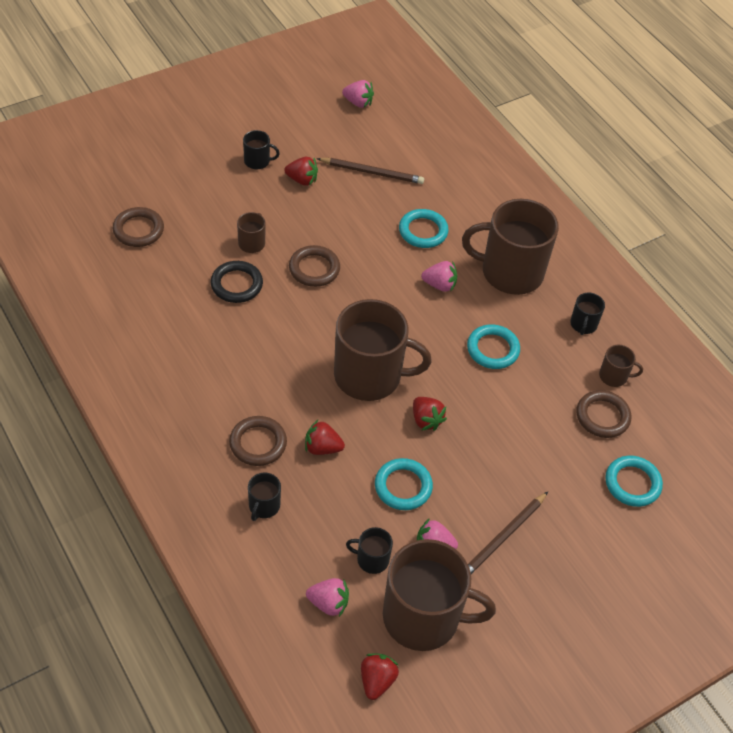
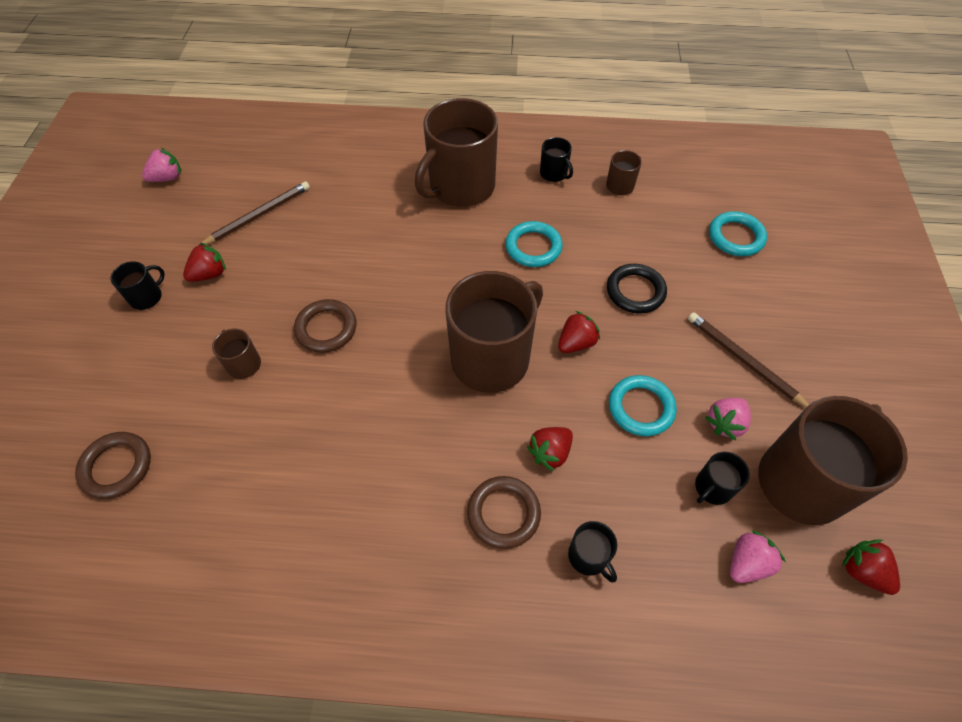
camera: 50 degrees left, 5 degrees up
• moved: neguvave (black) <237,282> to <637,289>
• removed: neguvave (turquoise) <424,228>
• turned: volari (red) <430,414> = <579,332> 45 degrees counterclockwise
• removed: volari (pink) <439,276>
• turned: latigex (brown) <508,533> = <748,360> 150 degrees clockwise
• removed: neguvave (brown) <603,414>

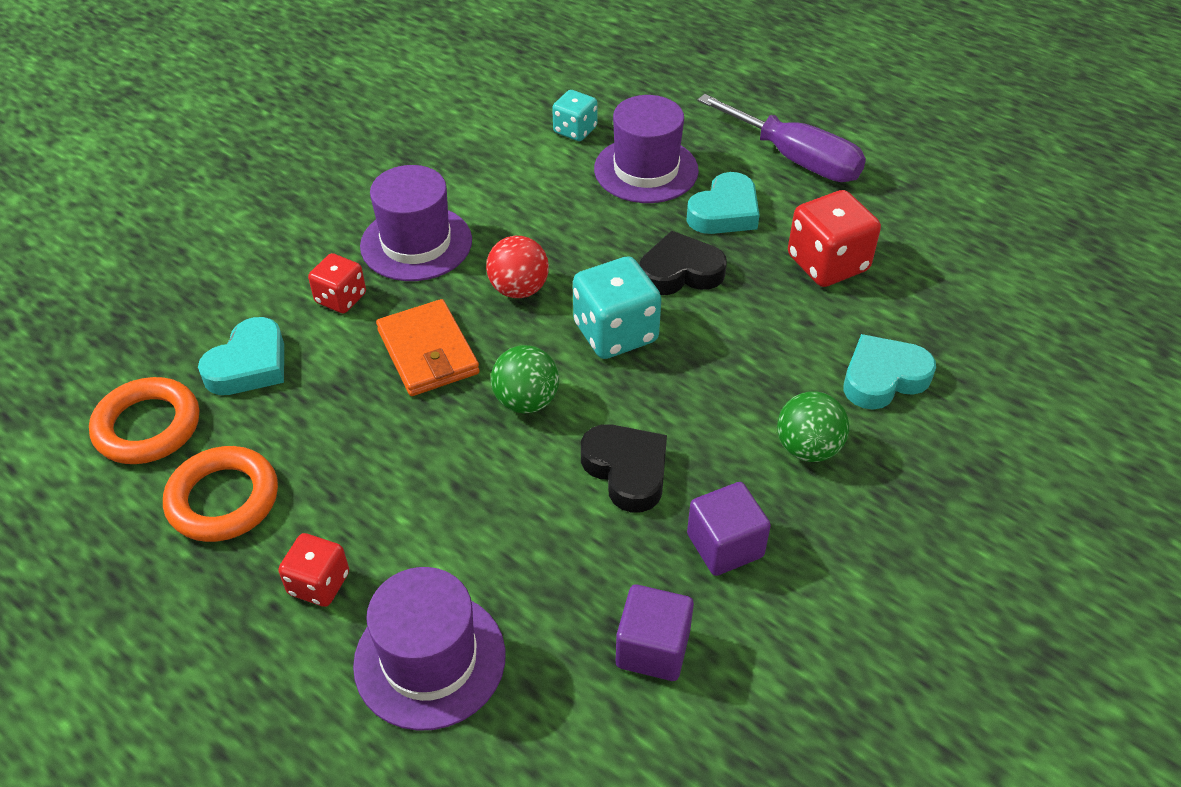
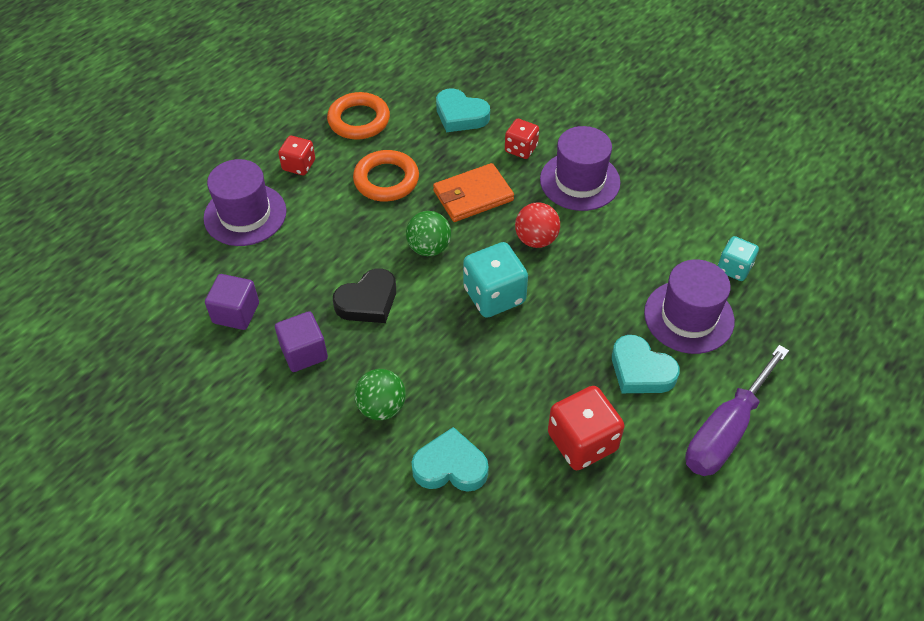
camera: 90 degrees right, 5 degrees up
• moved: neguvave (orange) <144,420> to <386,176>
• removed: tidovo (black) <683,263>
• turned: tidovo (turquoise) <890,372> = <450,459> 60 degrees counterclockwise

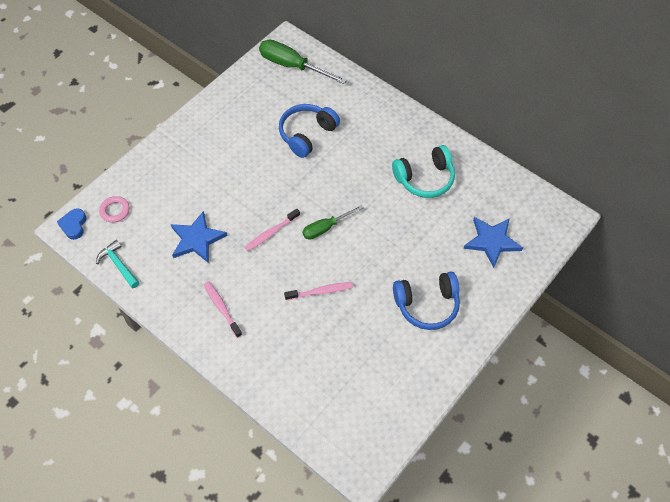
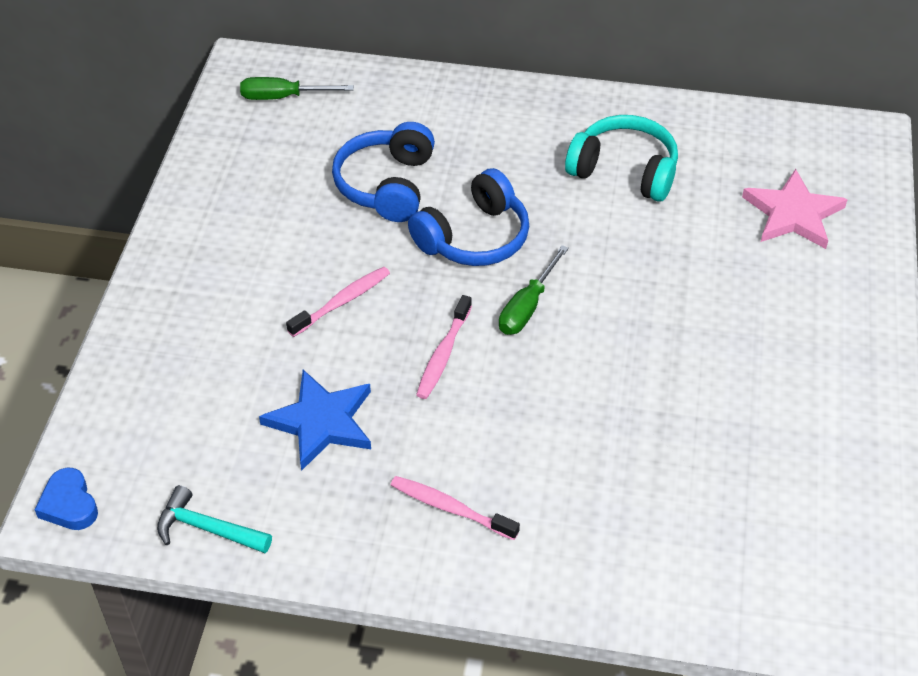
camera: 30 degrees left, 10 degrees down
• removed: neguvave (pink) <114,209>
• resized: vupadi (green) <303,62> = <297,88> x0.62
• moved: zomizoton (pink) <318,291> to <338,302>
• turned: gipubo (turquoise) <423,171> = <621,158> 105 degrees counterclockwise
• moved: gipubo (blue) <426,301> to <468,217>
• recoloured: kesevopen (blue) <493,242> to kesevopen (pink) <795,209>

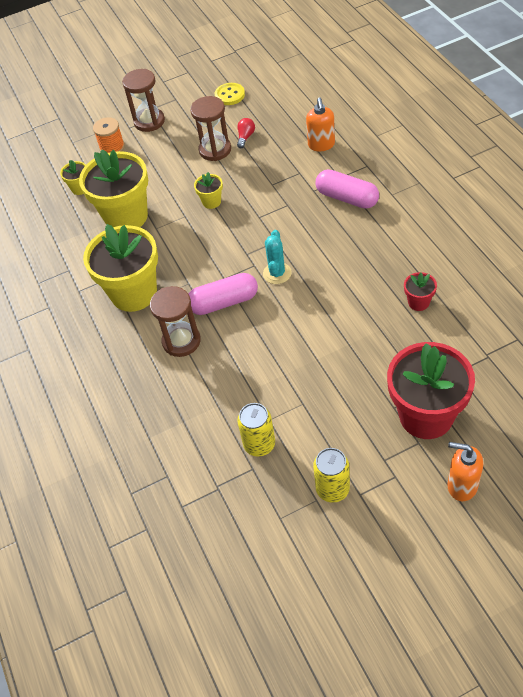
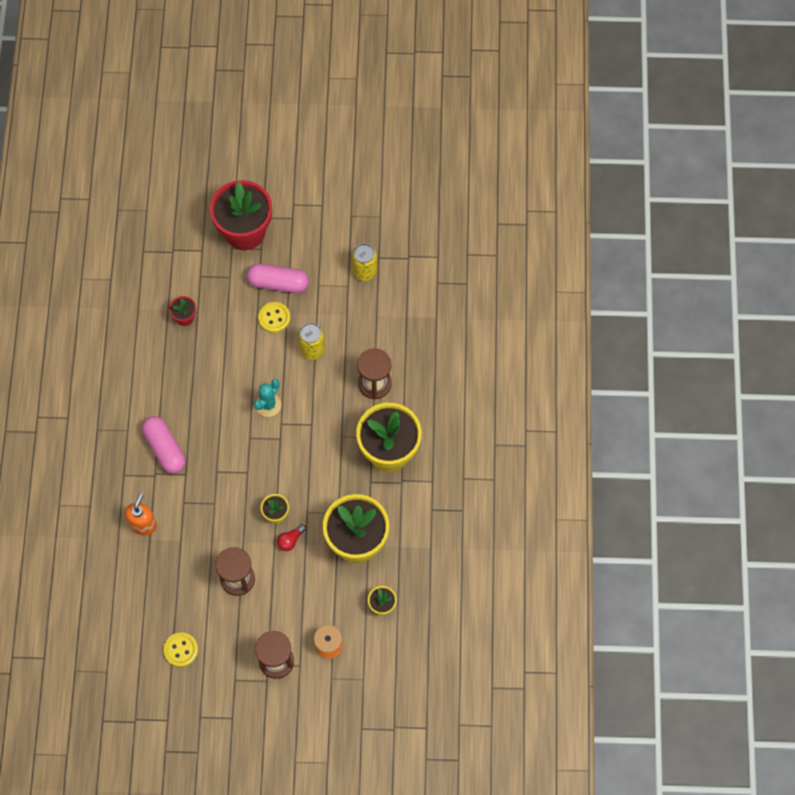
camera: 160 degrees left, 15 degrees up
• moved: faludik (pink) <223,294> to <277,278>
• moved: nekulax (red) <246,133> to <291,537>
• moved: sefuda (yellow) <331,475> to <311,341>
• removed: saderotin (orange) <465,472>
• added: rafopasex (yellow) <274,317>

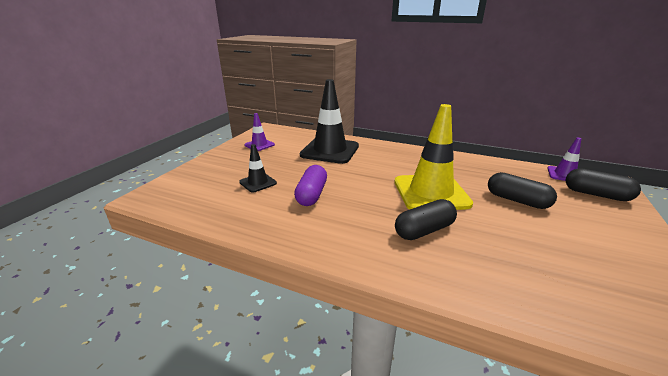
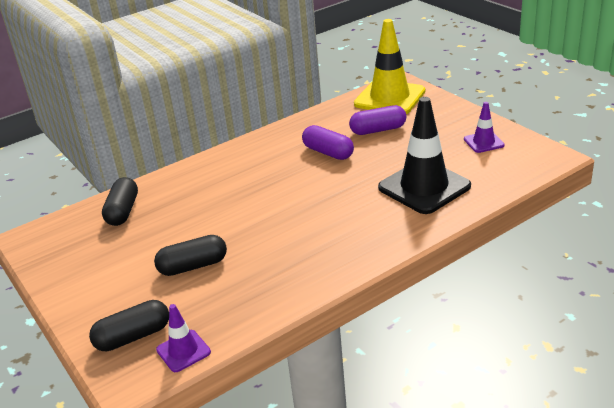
camera: 125 degrees right, 5 degrees up
• replaced: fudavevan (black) <258,168> to faludik (purple) <377,120>
• moved: fudavevan (yellow) <433,157> to <389,66>
• moved: faludik (black) <426,219> to <120,201>

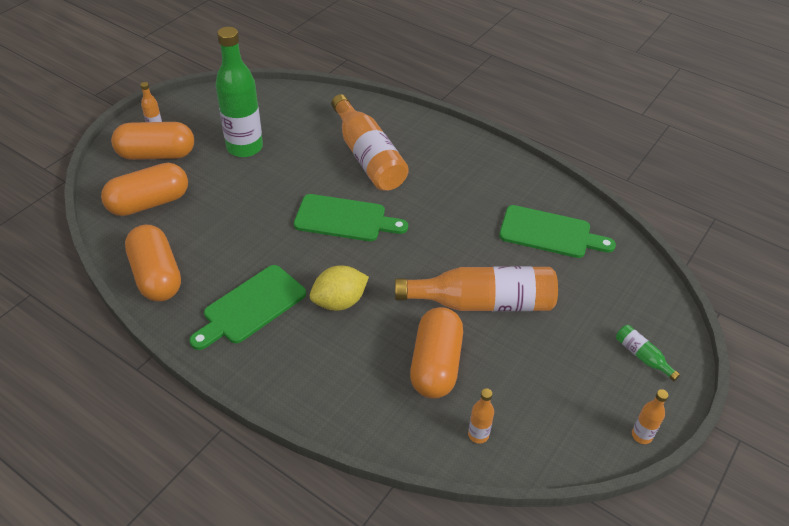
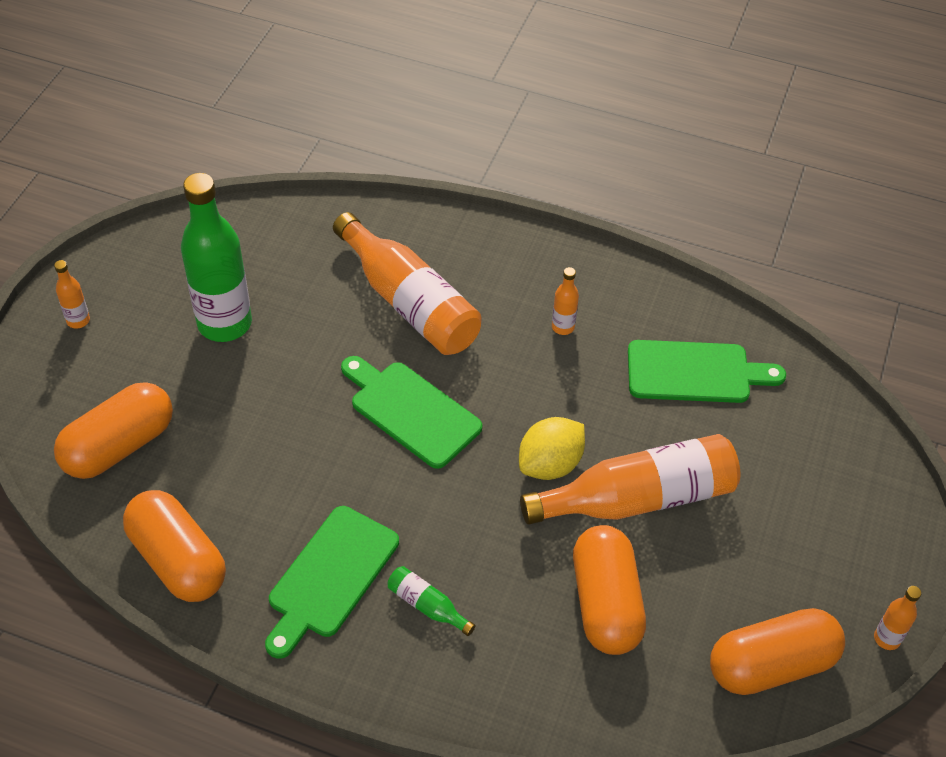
camera: 15 degrees left, 5 degrees up
• moved: faludik (orange) <152,141> to <777,651>
• turned: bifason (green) <351,217> = <411,412> 135 degrees counterclockwise
• moved: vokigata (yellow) <339,288> to <552,448>
• moved: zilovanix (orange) <481,415> to <565,301>
• moved: zilovanix (green) <648,353> to <431,601>

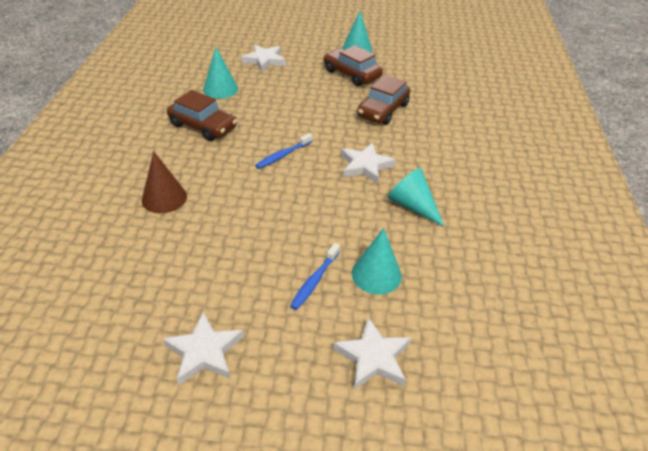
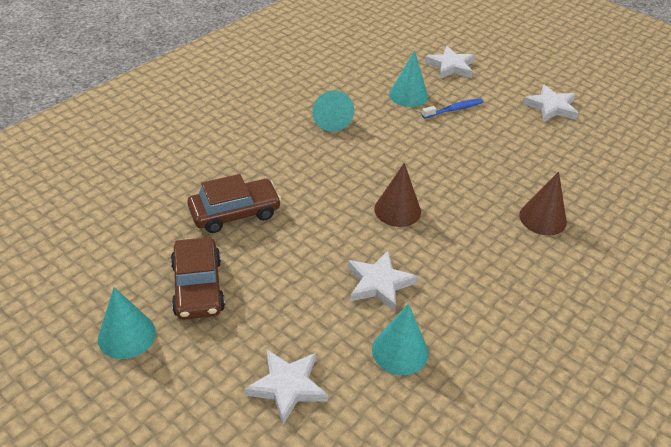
camera: 145 degrees left, 0 degrees up
• removed: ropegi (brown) <202,115>
• replaced: zomizoton (blue) <284,151> to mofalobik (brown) <397,195>
• moved: kesevopen (white) <368,163> to <383,281>

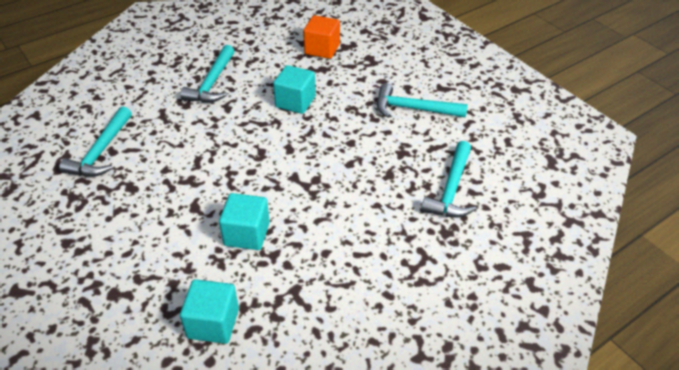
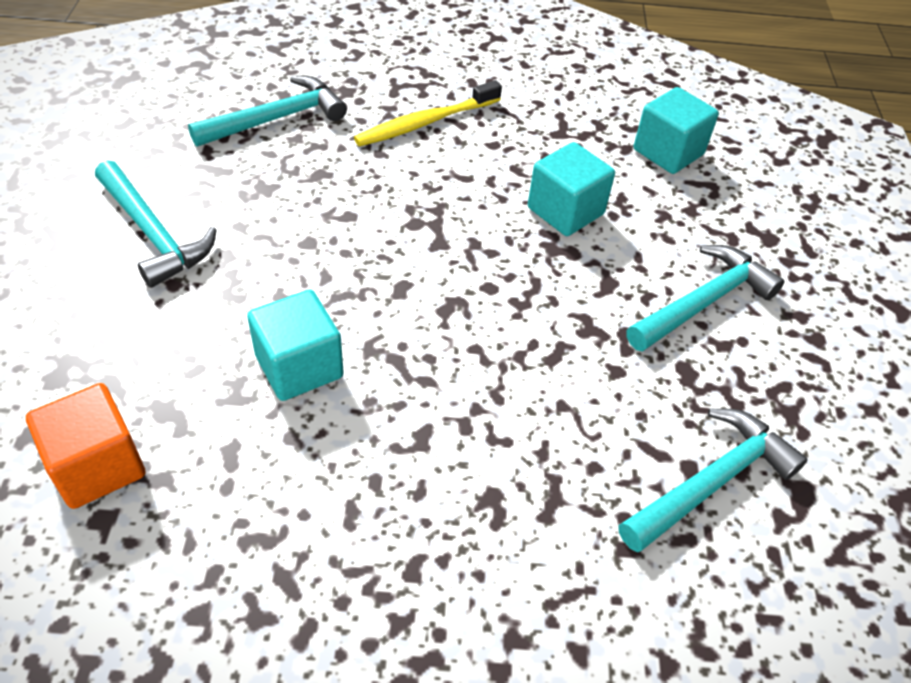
camera: 145 degrees left, 5 degrees up
• moved: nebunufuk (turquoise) <207,74> to <705,298>
• added: zomizoton (yellow) <428,113>

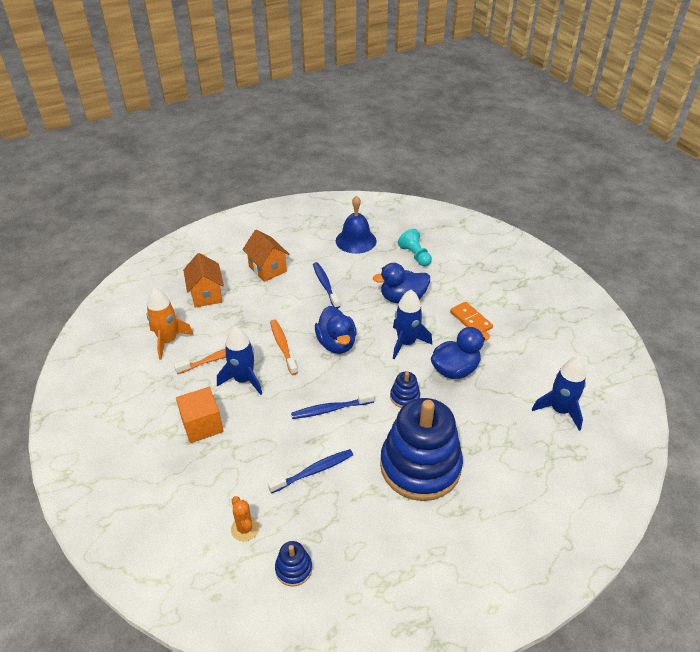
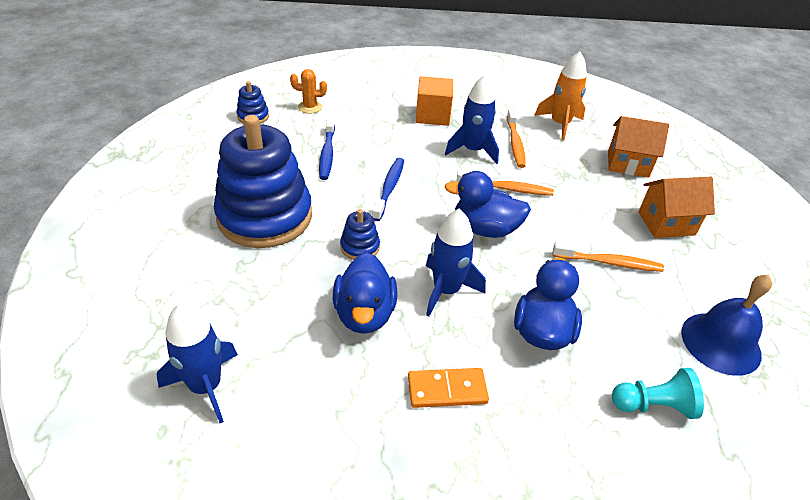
camera: 115 degrees right, 0 degrees up
• recoloured: zomizoton (blue) <326,285> to zomizoton (orange) <608,257>

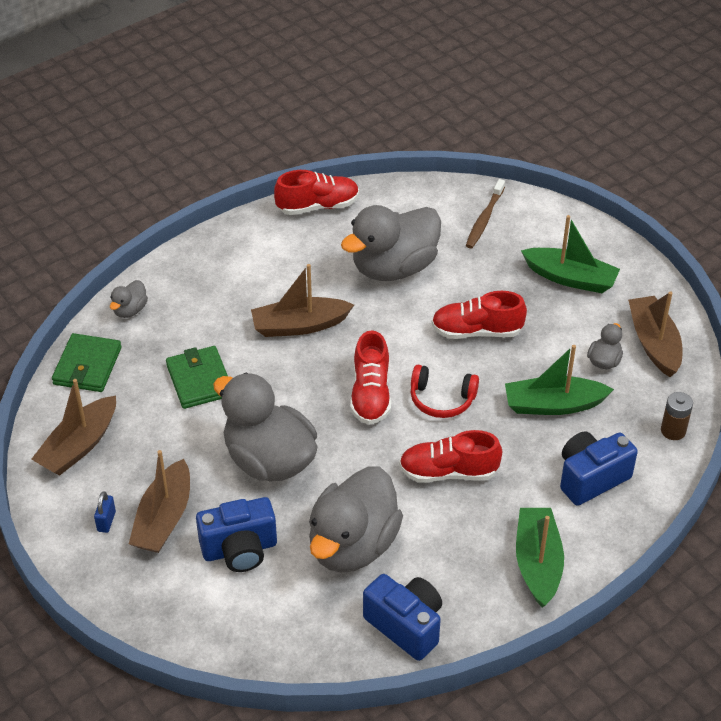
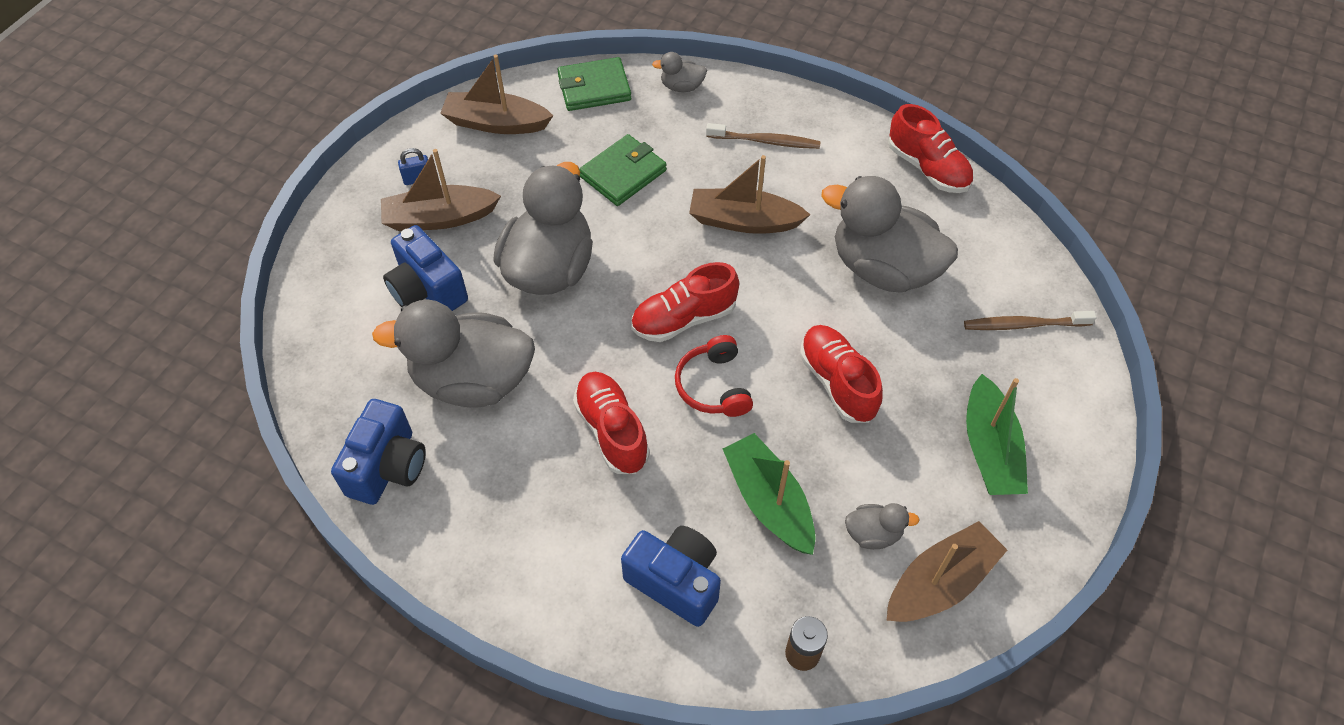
camera: 65 degrees right, 10 degrees up
• turned: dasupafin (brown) <302,300> = <749,194> 45 degrees counterclockwise
• removed: dasupafin (green) <540,558>
• added: zomizoton (brown) <763,136>

